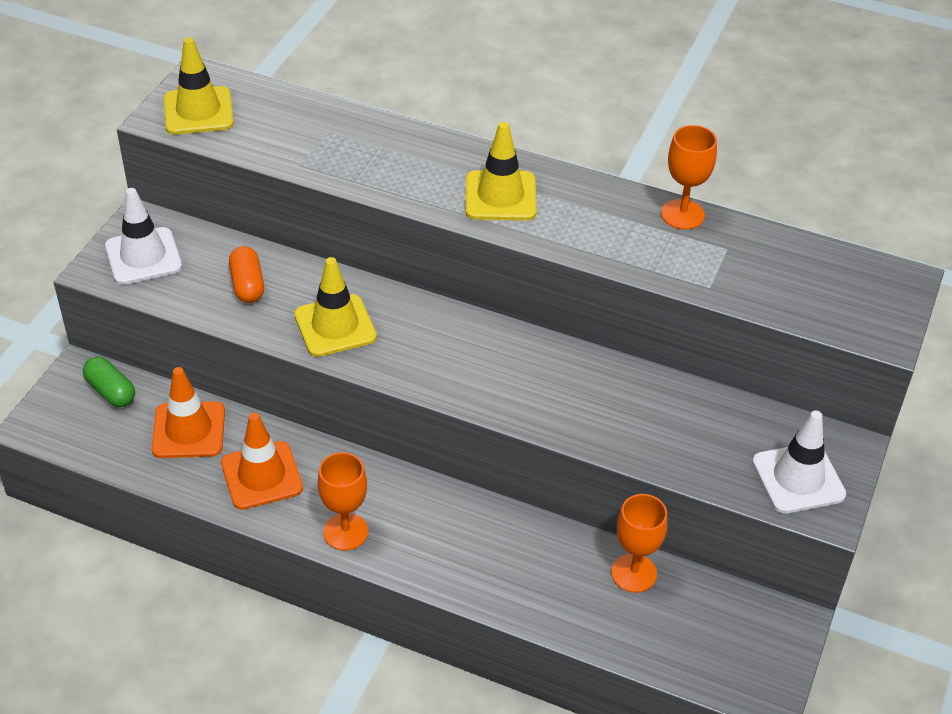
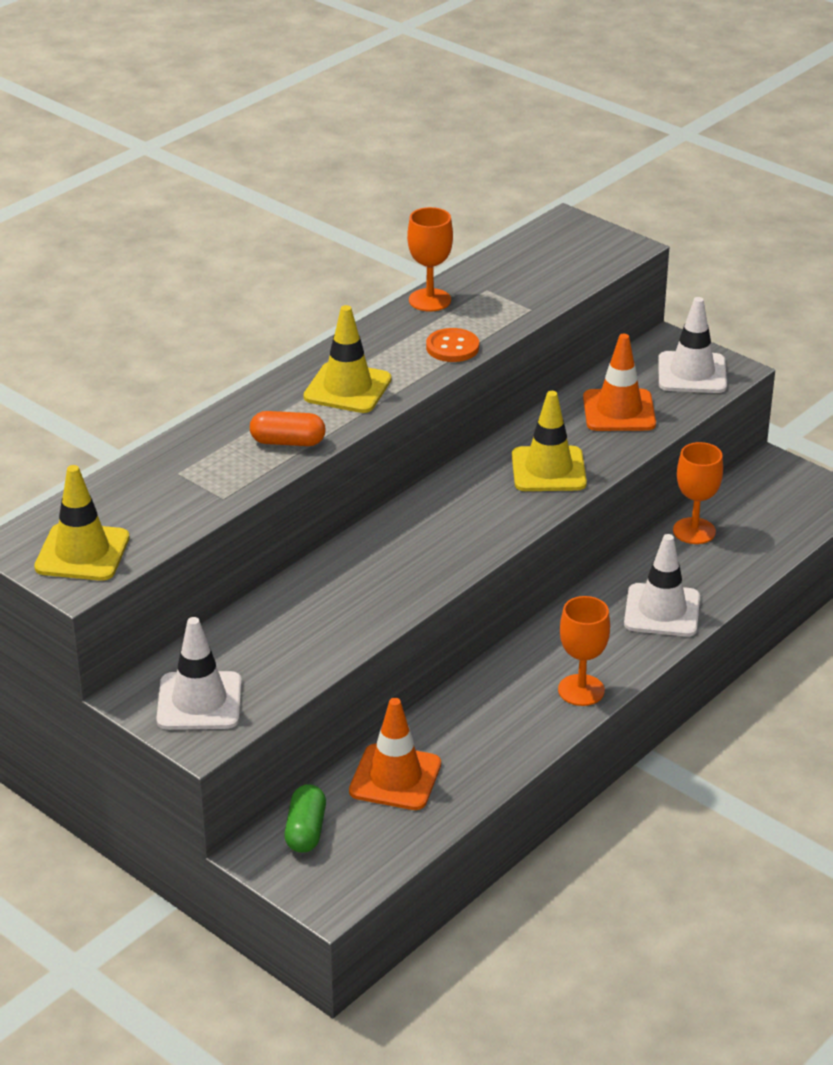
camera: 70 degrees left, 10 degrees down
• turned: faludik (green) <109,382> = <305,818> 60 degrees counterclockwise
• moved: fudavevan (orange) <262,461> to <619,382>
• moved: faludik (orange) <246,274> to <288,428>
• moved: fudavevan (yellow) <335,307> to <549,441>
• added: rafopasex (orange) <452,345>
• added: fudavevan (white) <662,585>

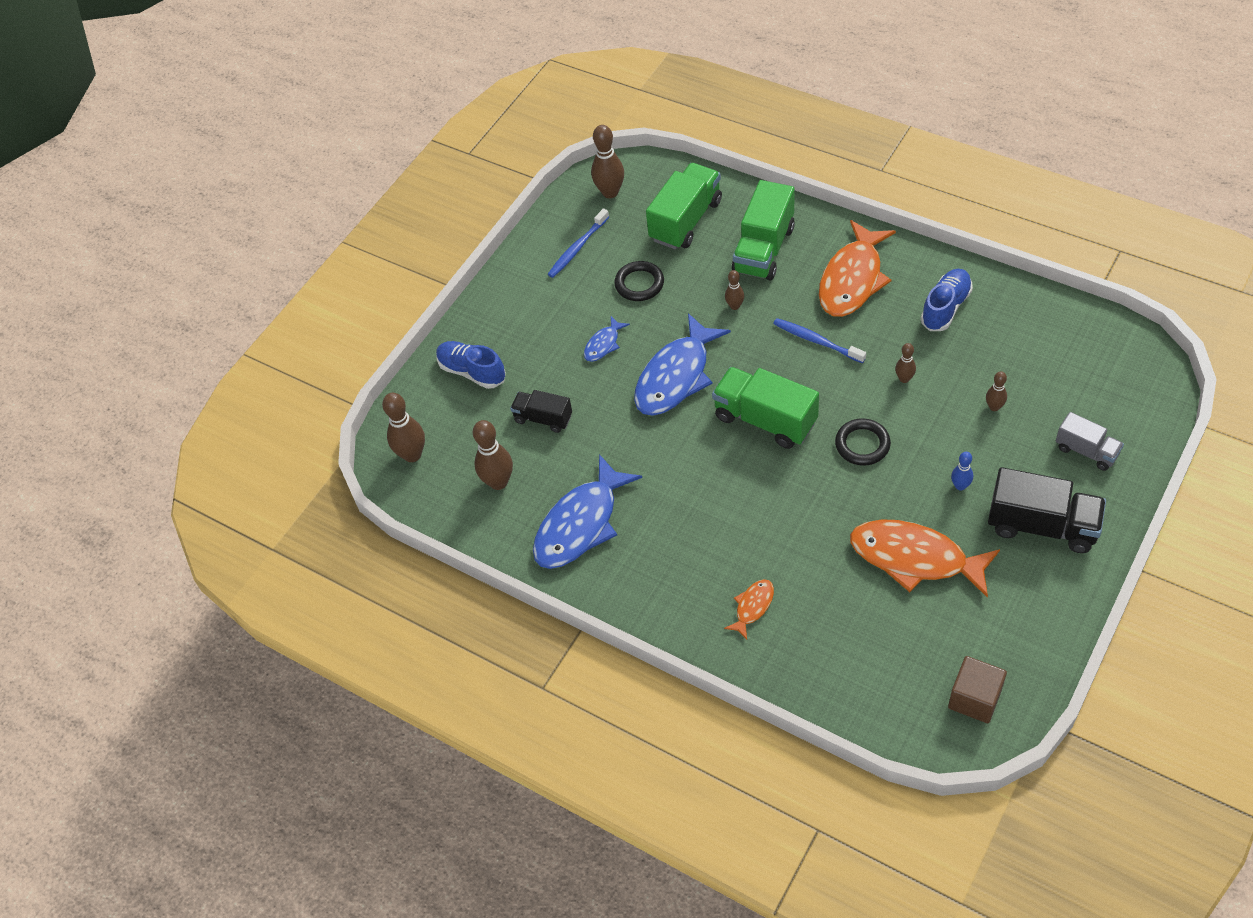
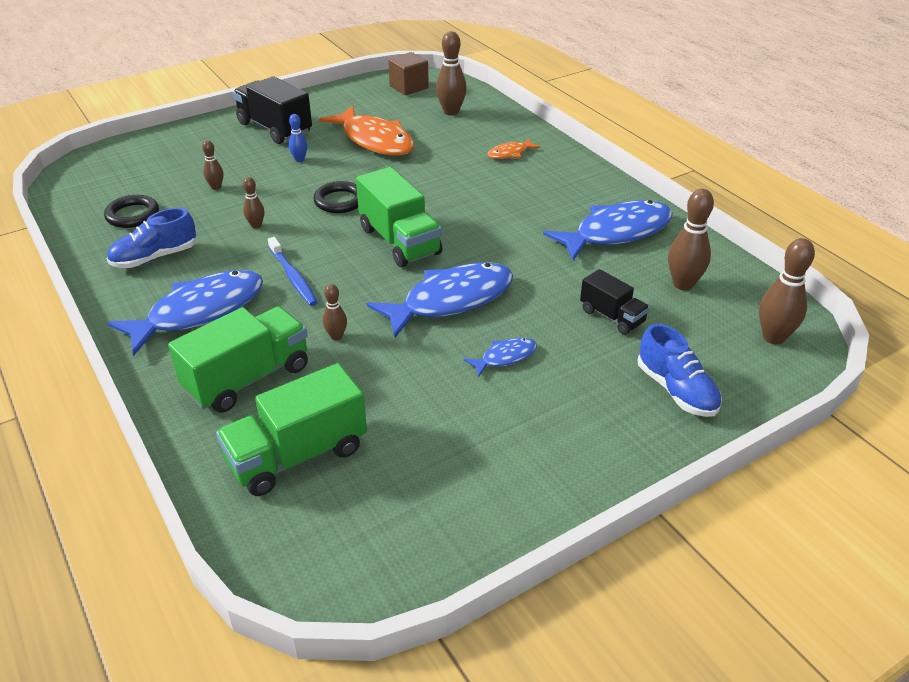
camera: 160 degrees left, 15 degrees down
• removed: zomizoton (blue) <578,243>
• moved: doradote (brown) <607,161> to <451,73>
• moved: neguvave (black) <639,281> to <131,211>
• recoloured: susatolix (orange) <857,268> to susatolix (blue) <185,313>
• removed: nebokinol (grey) <1090,441>

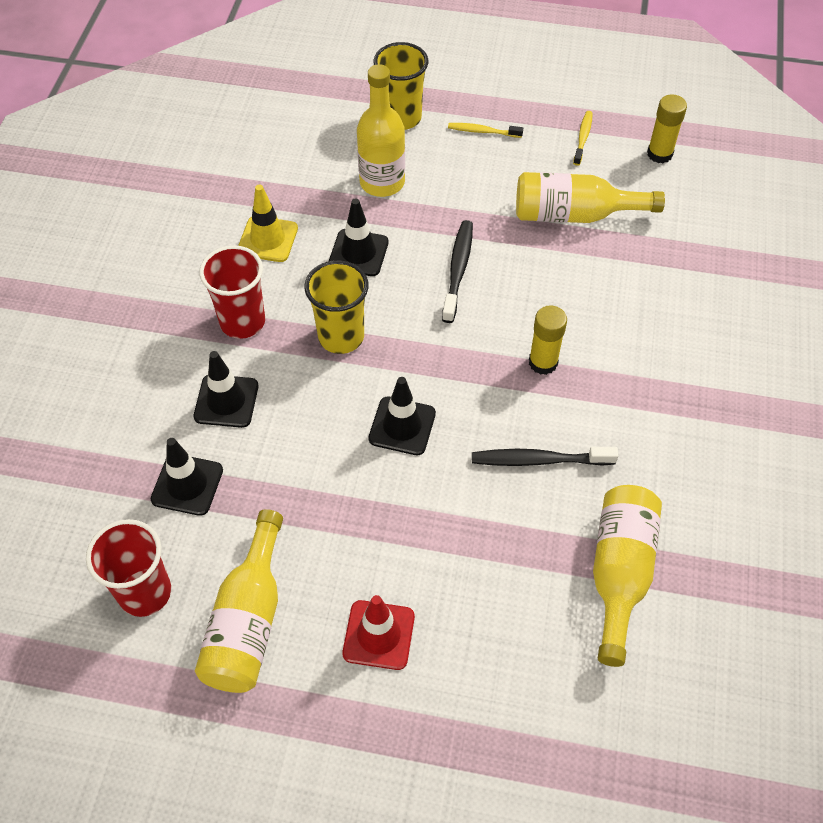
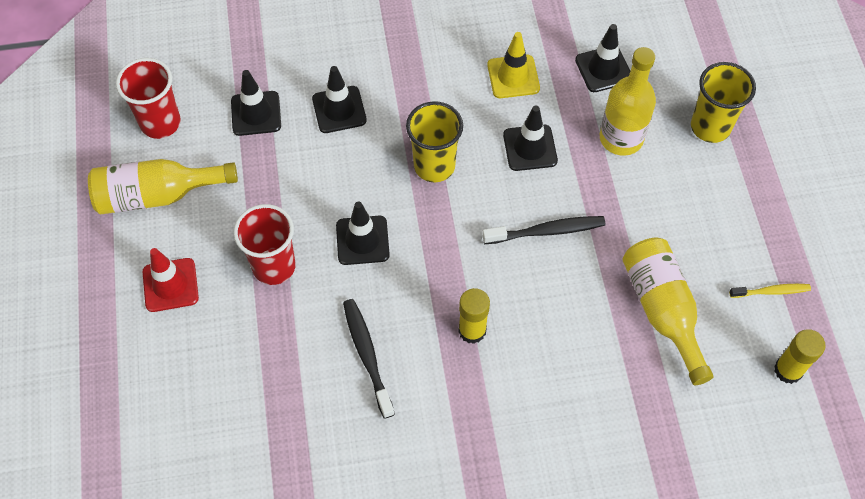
camera: 70 degrees right, 5 degrees up
• moved: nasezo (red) <232,292> to <264,244>
• removed: zomizoton (yellow) <485,130>
• removed: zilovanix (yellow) <627,576>
• added: fudavevan (black) <602,58>

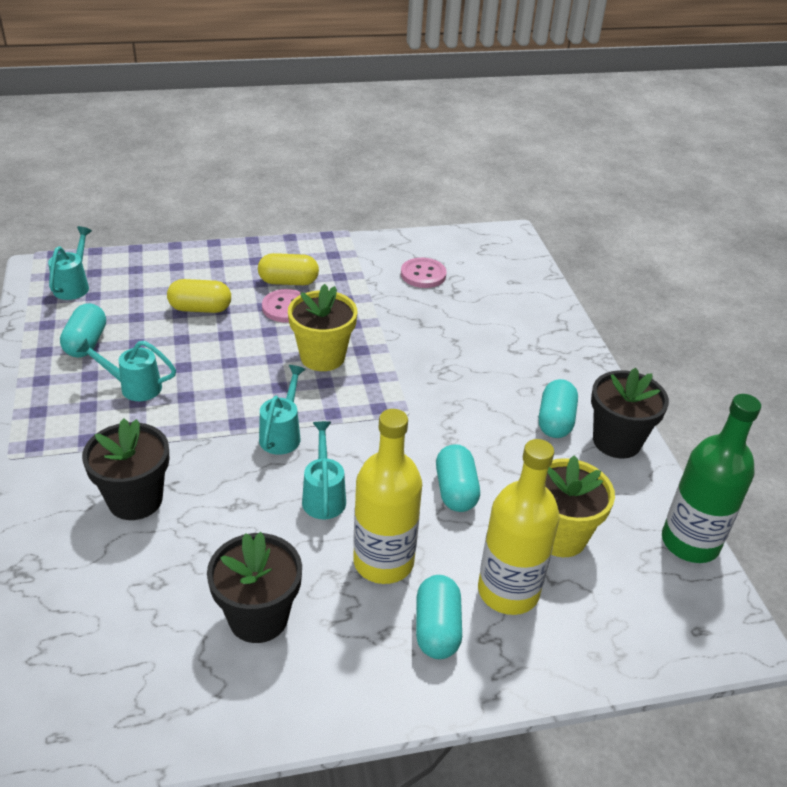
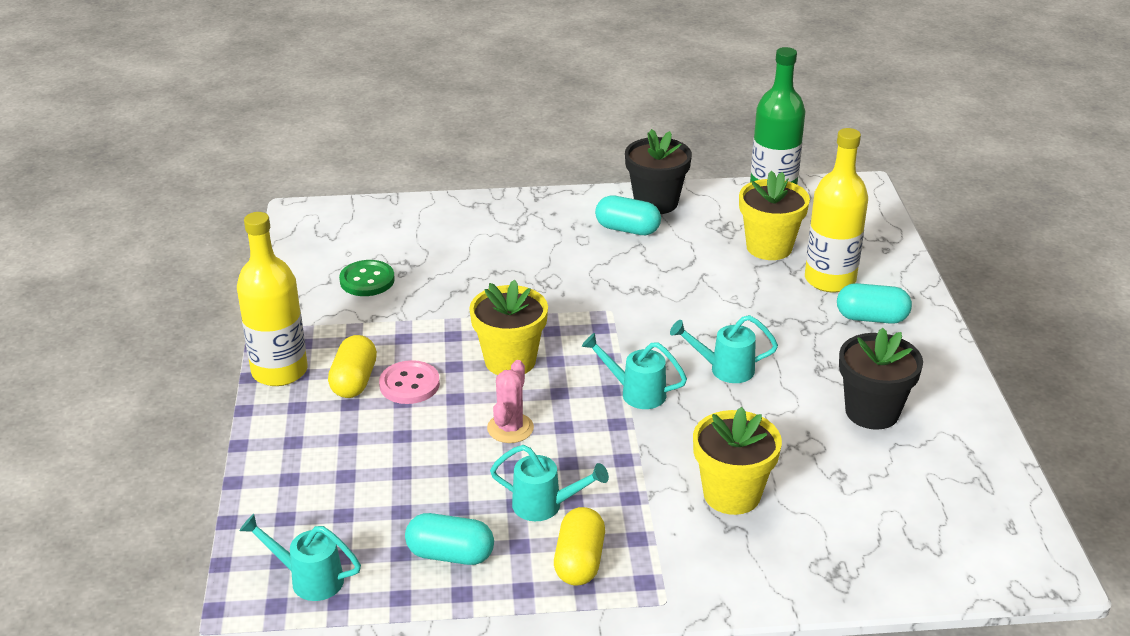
camera: 80 degrees left, 5 degrees down
• turned: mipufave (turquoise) <126,369> = <549,483> 90 degrees counterclockwise
• recoloured: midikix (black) <126,469> to midikix (yellow) <737,461>
• moved: faludik (yellow) <199,296> to <579,546>
• moved: zilovanix (yellow) <387,496> to <272,299>
• recoloured: rafopasex (pink) <423,273> to rafopasex (green) <367,278>
• removed: faludik (turquoise) <458,478>
• added: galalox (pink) <510,401>

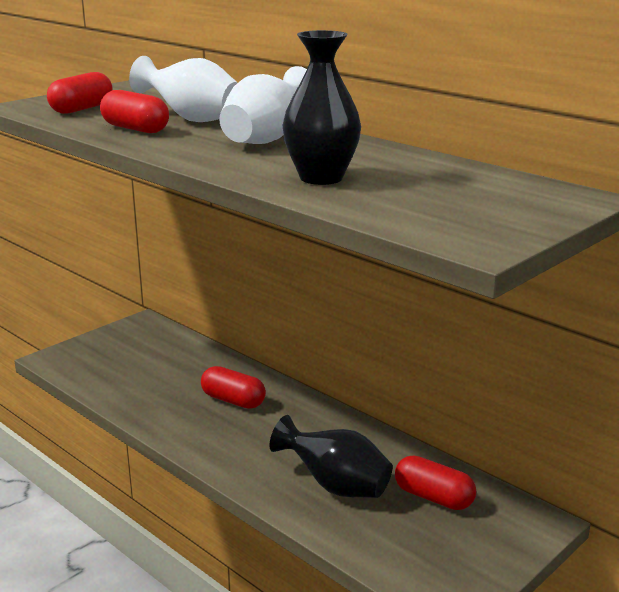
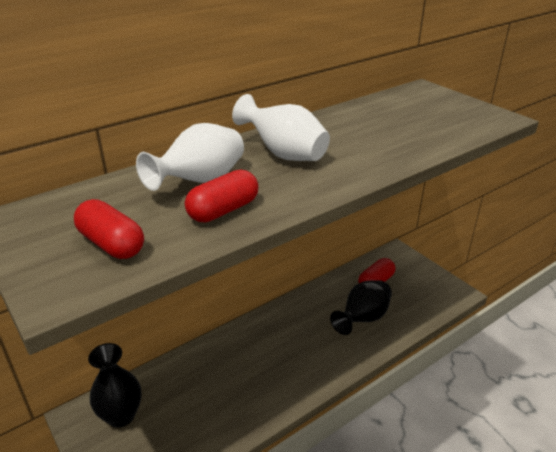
camera: 80 degrees left, 10 degrees up
• removed: faludik (red) <233,387>
• moved: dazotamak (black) <322,107> to <115,385>

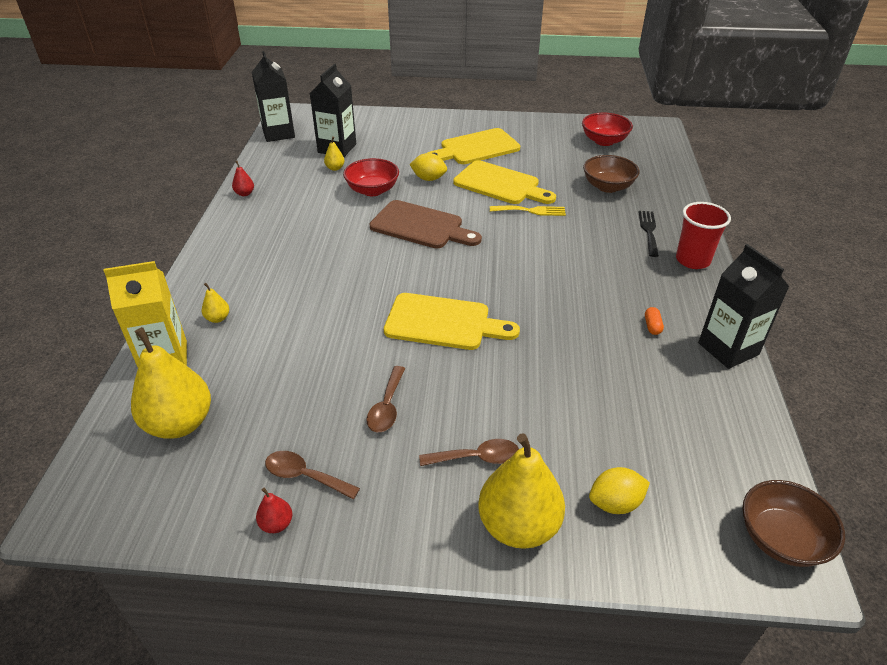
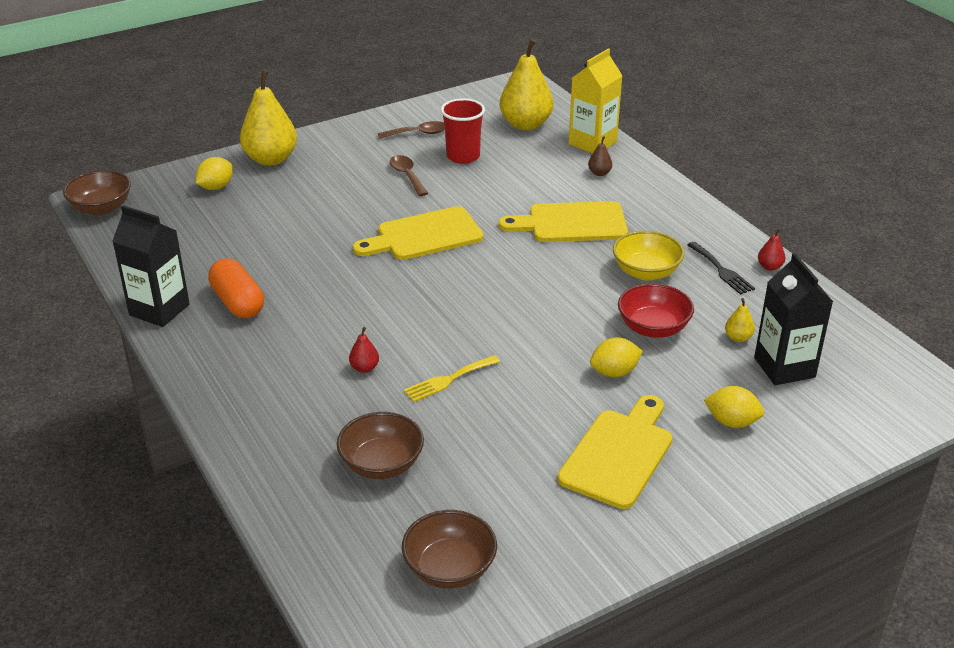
camera: 145 degrees right, 5 degrees down
• recoloured: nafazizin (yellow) <215,303> to nafazizin (brown) <600,156>
• removed: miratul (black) <273,96>
• moved: nafazizin (red) <274,510> to <364,350>
• removed: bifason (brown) <426,224>
• removed: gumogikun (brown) <469,452>
• moved: bifason (yellow) <504,182> to <563,221>
• recoloured: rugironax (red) <607,129> to rugironax (brown) <449,549>
• moved: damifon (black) <649,234> to <721,268>
• resized: faludik (orange) <654,321> = <236,288> x2.32
• moved: nasezo (red) <703,235> to <463,131>
• added: rugironax (yellow) <648,256>
• added: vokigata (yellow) <734,407>

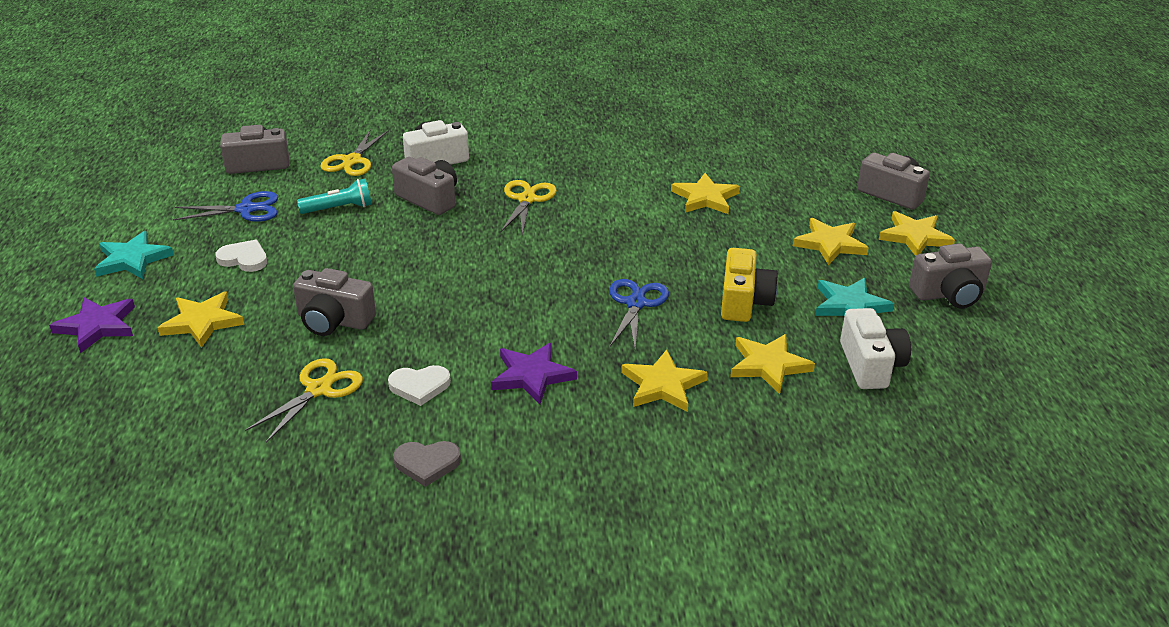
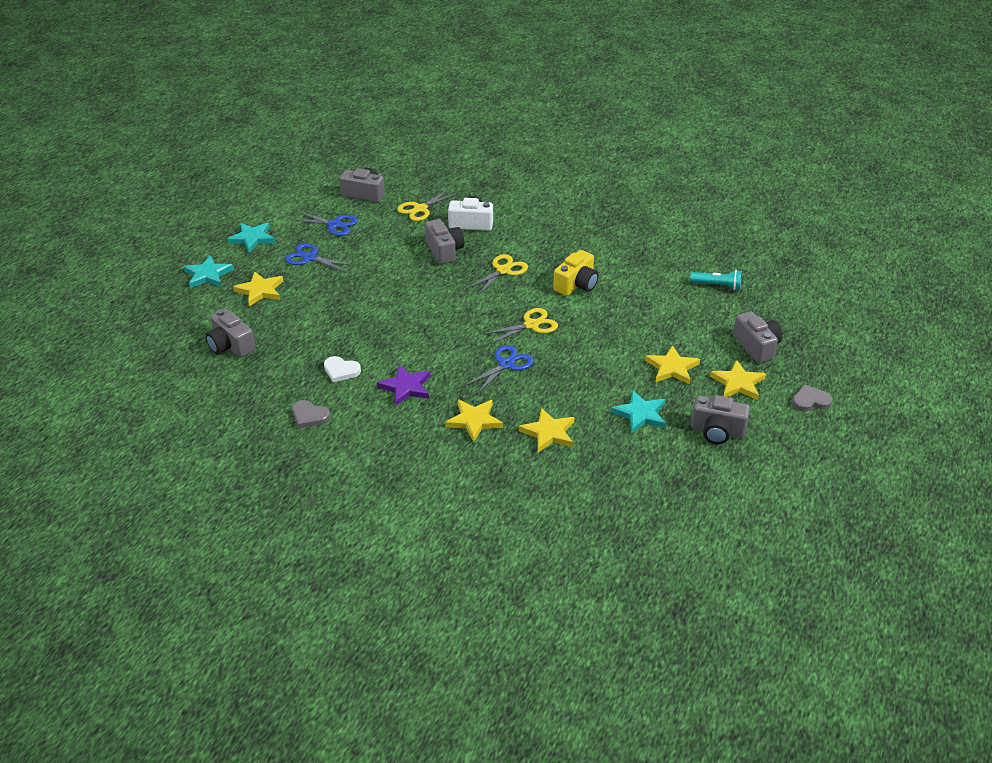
camera: 30 degrees right, 5 degrees up
• recoloured: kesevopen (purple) <92,325> to kesevopen (turquoise) <208,271>
• replaced: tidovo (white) <241,256> to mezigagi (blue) <320,258>
• moved: mezigagi (yellow) <304,400> to <520,326>
• moved: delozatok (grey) <334,302> to <230,333>
• moved: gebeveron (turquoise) <334,196> to <716,280>
• removed: kesevopen (yellow) <705,193>
• moved: delozatok (yellow) <749,285> to <576,273>
• removed: delozatok (white) <875,348>
• added: tidovo (grey) <812,398>

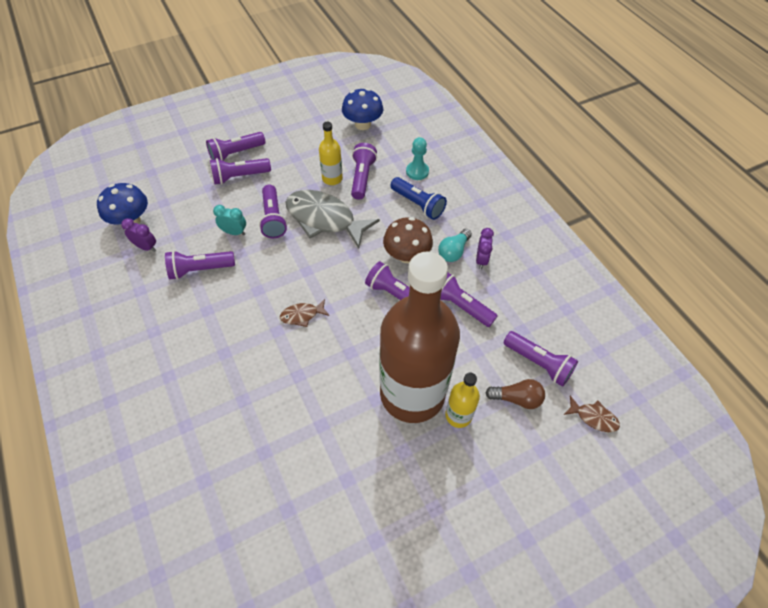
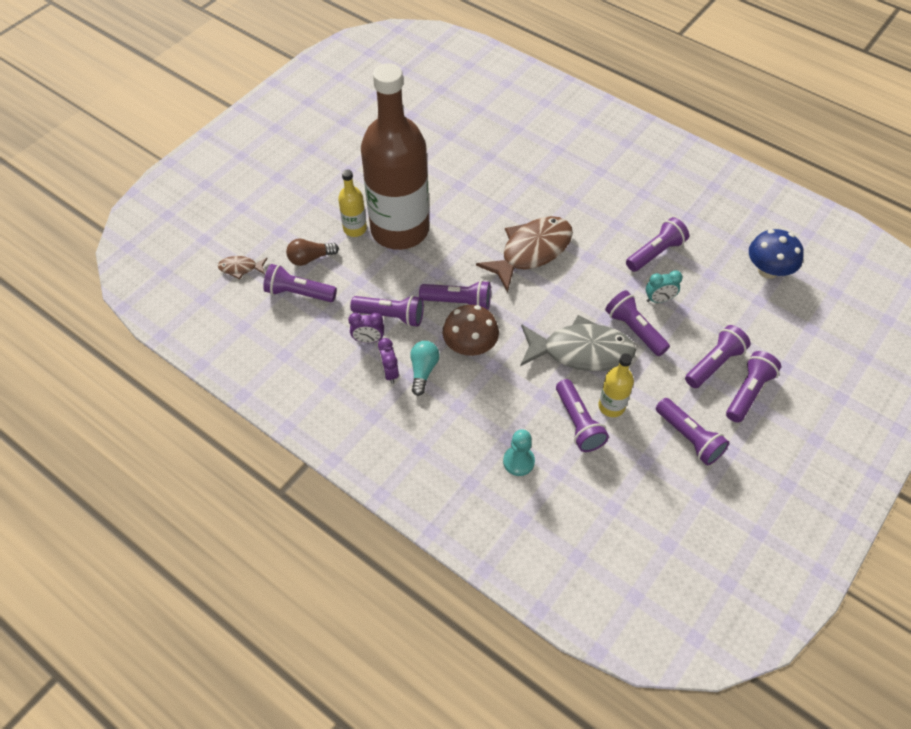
camera: 155 degrees right, 0 degrees up
• moved: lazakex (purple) <138,235> to <366,328>
• resized: susatolix (brown) <305,313> = <524,254> x2.21
• removed: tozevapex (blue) <362,109>
• removed: gebeveron (blue) <418,198>
• added: gebeveron (purple) <692,431>

